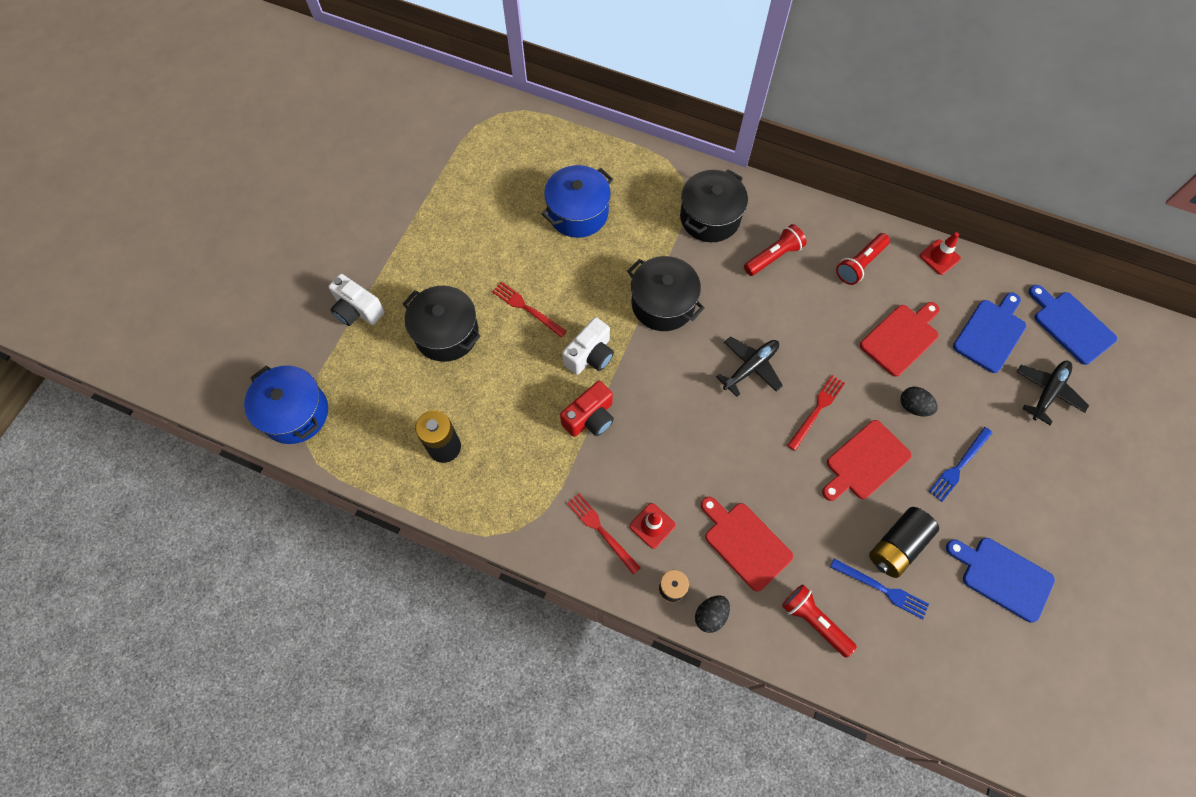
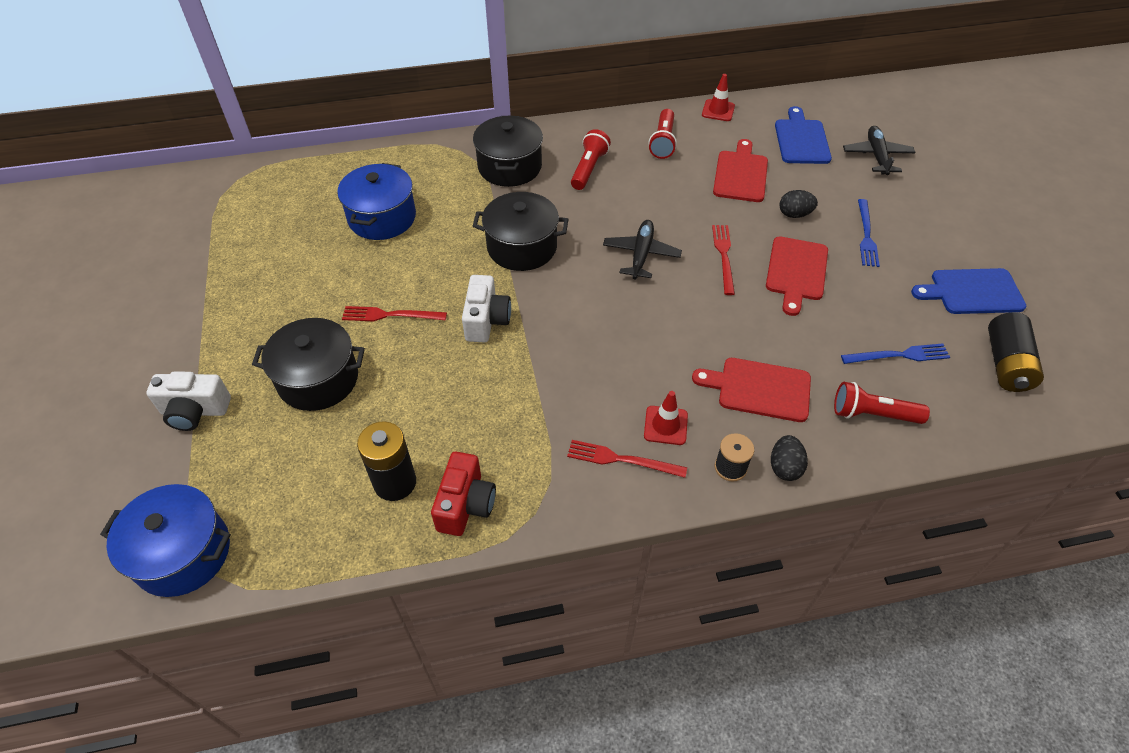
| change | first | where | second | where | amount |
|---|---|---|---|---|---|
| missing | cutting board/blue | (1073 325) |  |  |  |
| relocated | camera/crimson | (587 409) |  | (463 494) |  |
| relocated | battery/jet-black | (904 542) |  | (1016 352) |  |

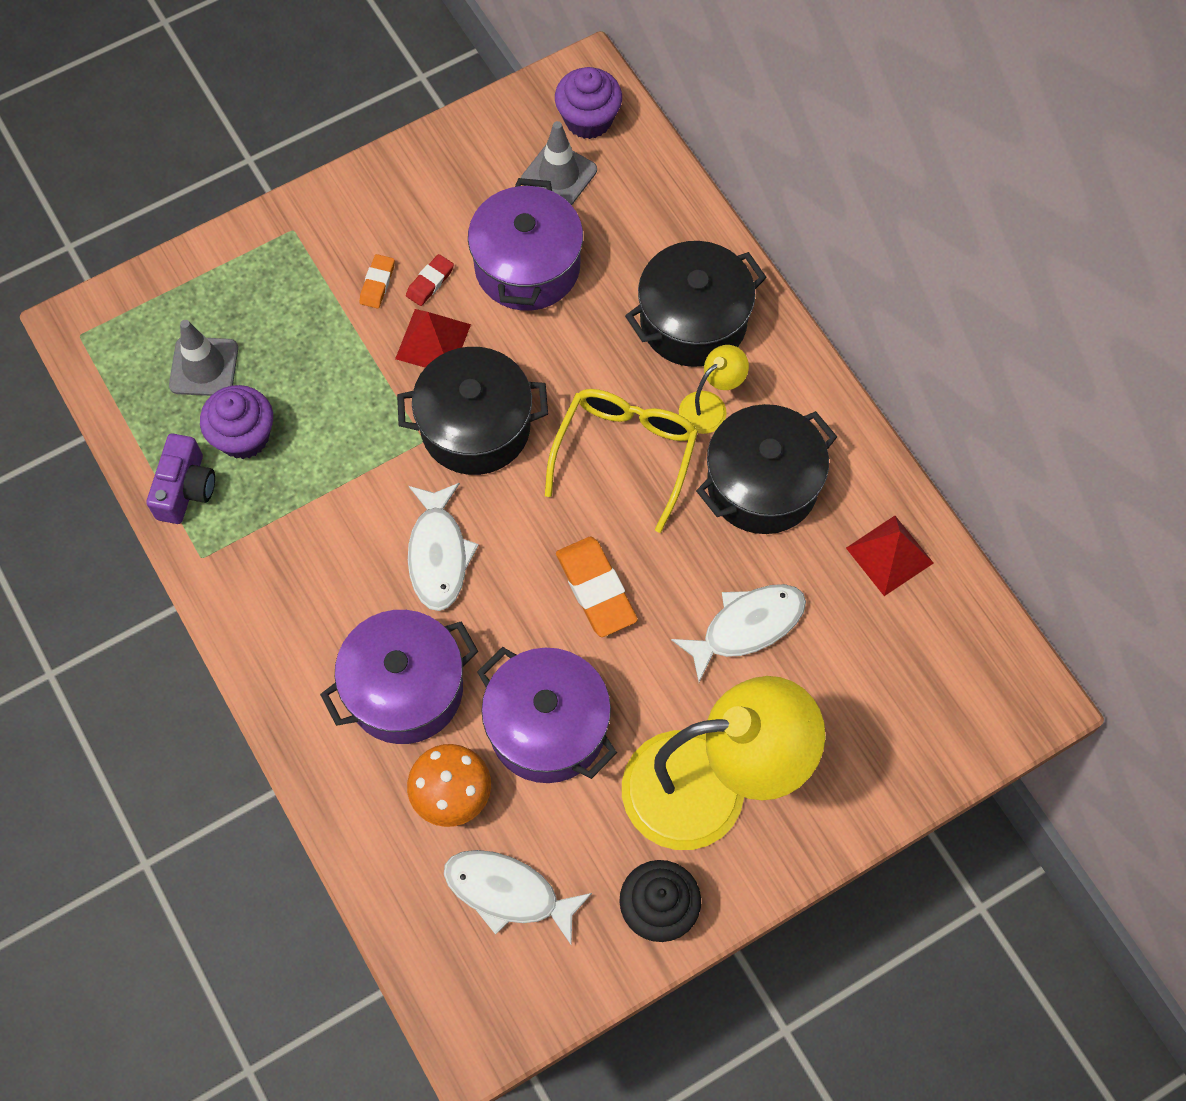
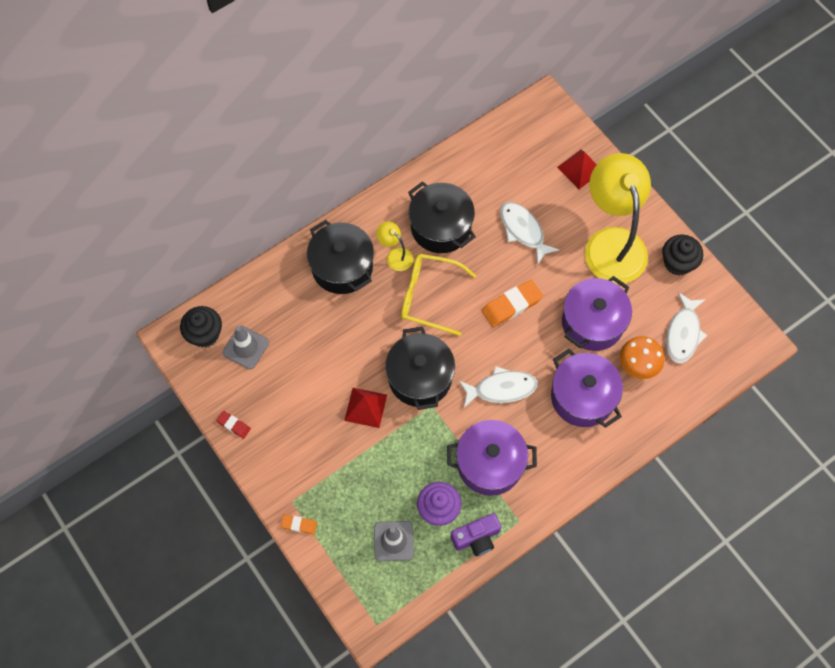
| change | first | where | second | where | amount |
|---|---|---|---|---|---|
| colour | fairy cake/royal purple | (588 103) | fairy cake/jet-black | (201 327) |  |
| relocated | cooking pot/royal purple | (525 244) |  | (492 458) |  |
| relocated | pencil eraser/orange | (377 281) |  | (299 524) |  |
| relocated | pencil eraser/crimson | (430 280) |  | (233 425) |  |
| spun | camera/royal purple | (180 478) |  | (476 534) | 150 degrees clockwise |
| relocated | pyramid/crimson | (889 556) |  | (577 169) |  |

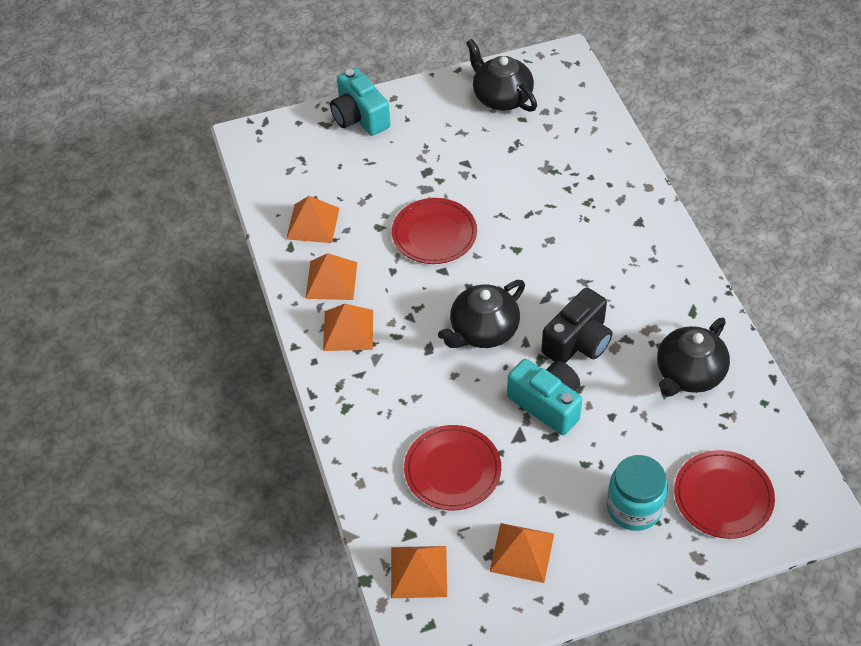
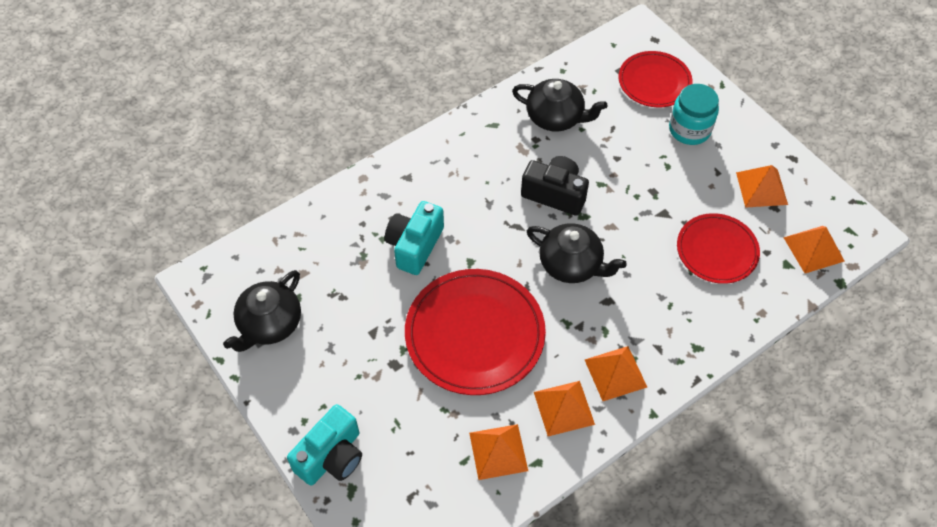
| change | first | where | second | where | amount |
|---|---|---|---|---|---|
| size | dinner plate/crimson | (434 231) |  | (475 332) | x1.62 |
| relocated | camera/turquoise | (544 397) |  | (414 238) |  |

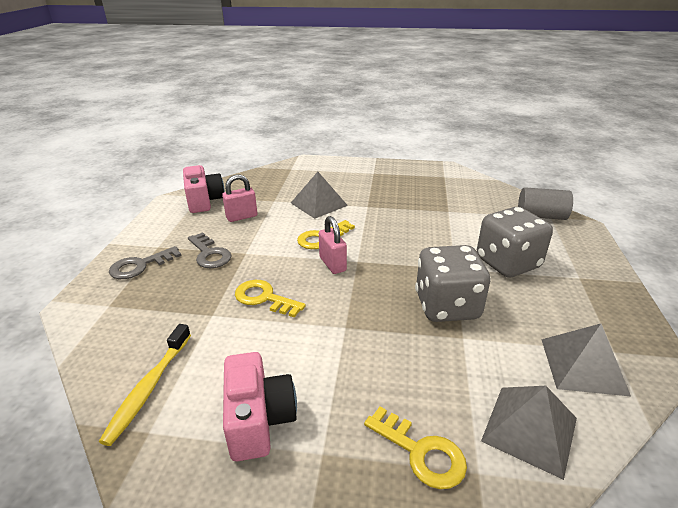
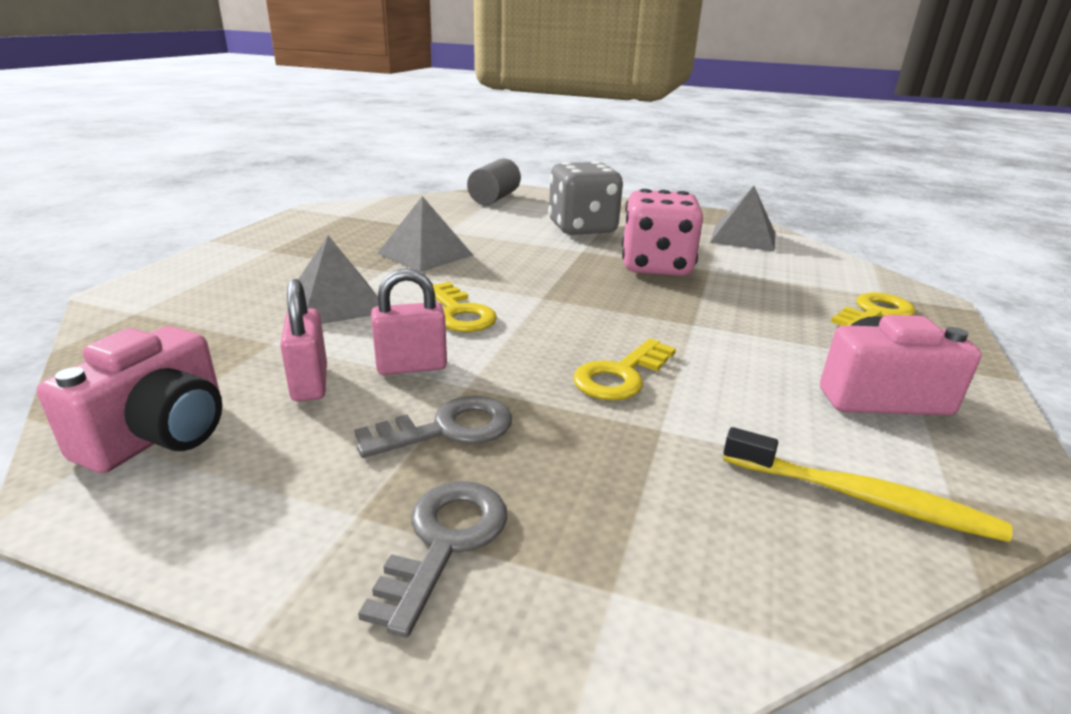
| change | first | where | second | where | amount |
|---|---|---|---|---|---|
| spun | camera/rosy | (204 189) |  | (129 399) | 120 degrees clockwise |
| relocated | padlock/rosy | (333 245) |  | (409 322) |  |
| colour | game die/grey | (453 283) | game die/rosy | (662 232) |  |
| spun | latchkey/grey | (145 262) |  | (432 559) | 135 degrees counterclockwise |
| relocated | pyramid/grey | (529 433) |  | (425 234) |  |

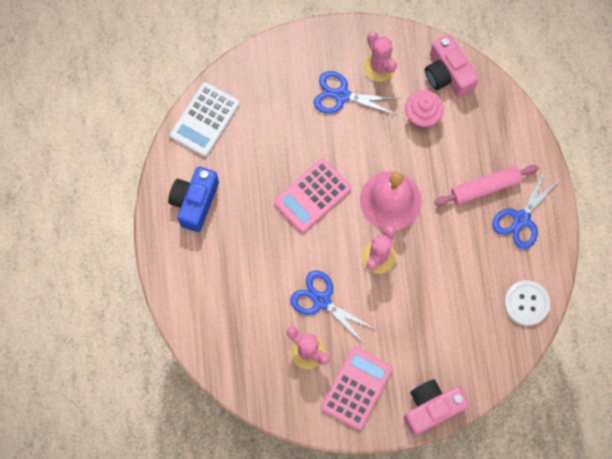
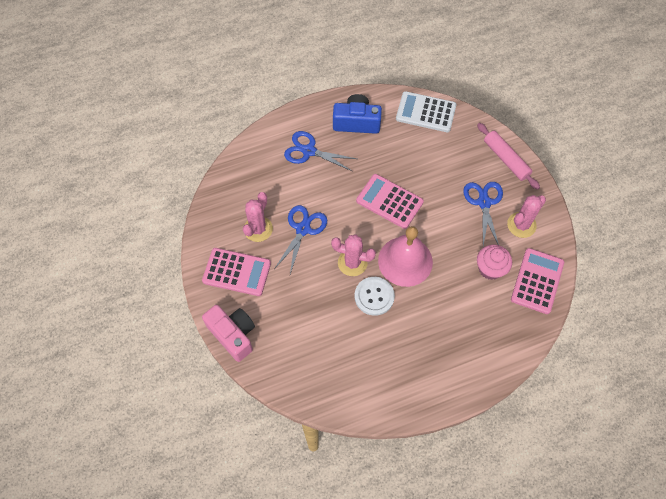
| change | first | where | second | where | amount |
|---|---|---|---|---|---|
| exchanged | camera/rosy | (452 66) | adding machine/rosy | (537 281) |  |
| relocated | rolling pin/rosy | (486 185) |  | (508 156) |  |
| relocated | shears/blue | (526 209) |  | (320 151) |  |
| relocated | shirt button/white | (527 303) |  | (374 296) |  |

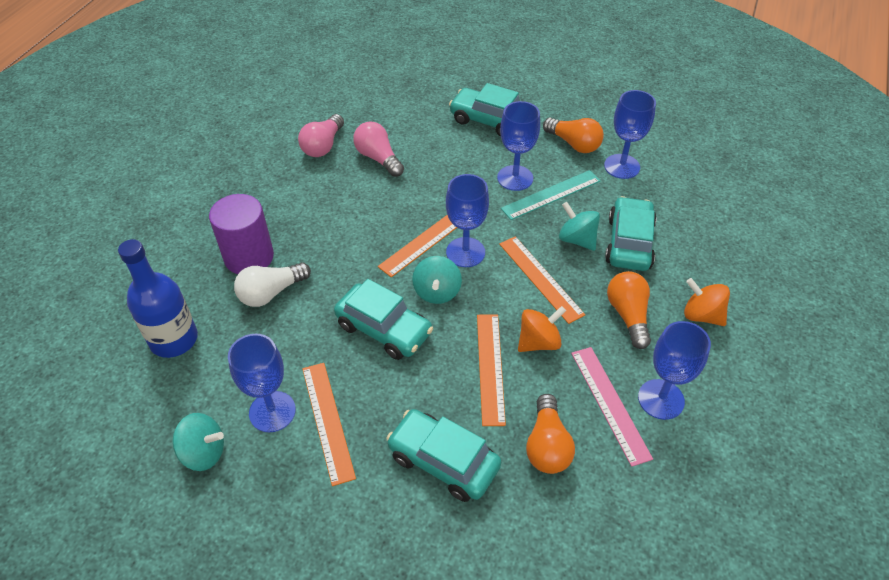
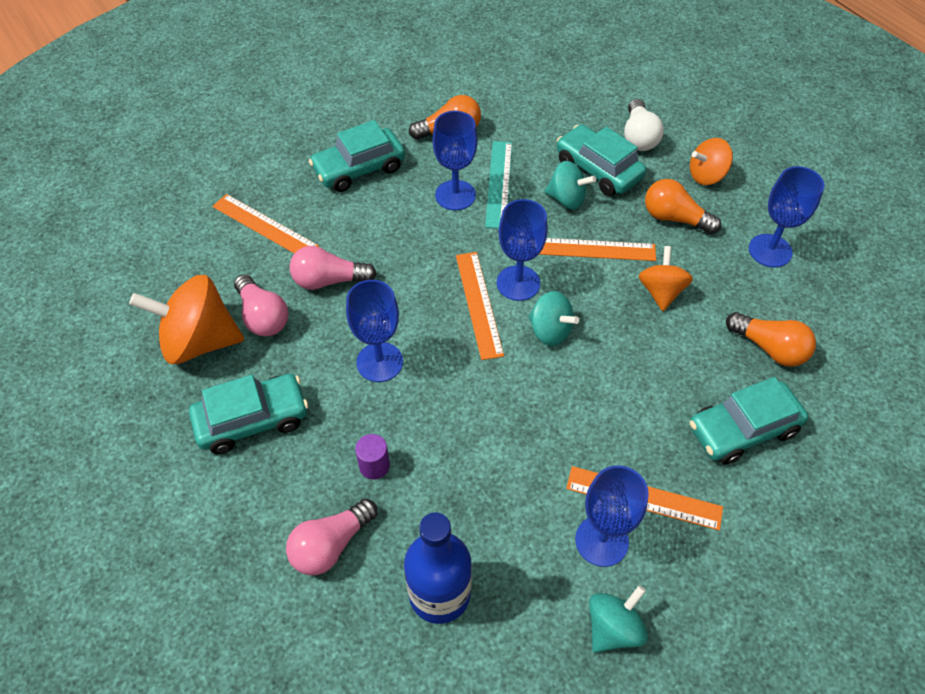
| change | first | where | second | where | amount |
|---|---|---|---|---|---|
| relocated | wine glass/blue | (630 134) |  | (374 331) |  |
| size | cylinder/royal purple | (241 234) |  | (372 456) | x0.48 |
| spun | toy top/turquoise | (579 226) |  | (570 185) | 150 degrees counterclockwise |
| relocated | light bulb/white | (272 284) |  | (644 125) |  |
| relocated | automobile/turquoise | (383 319) |  | (248 414) |  |
| relocated | straightedge/orange | (491 370) |  | (265 224) |  |
| missing | straightedge/rosy | (612 407) |  |  |  |
| appeared |  |  | toy top/orange | (186 319) |  |
| appeared |  |  | light bulb/rosy | (331 537) |  |

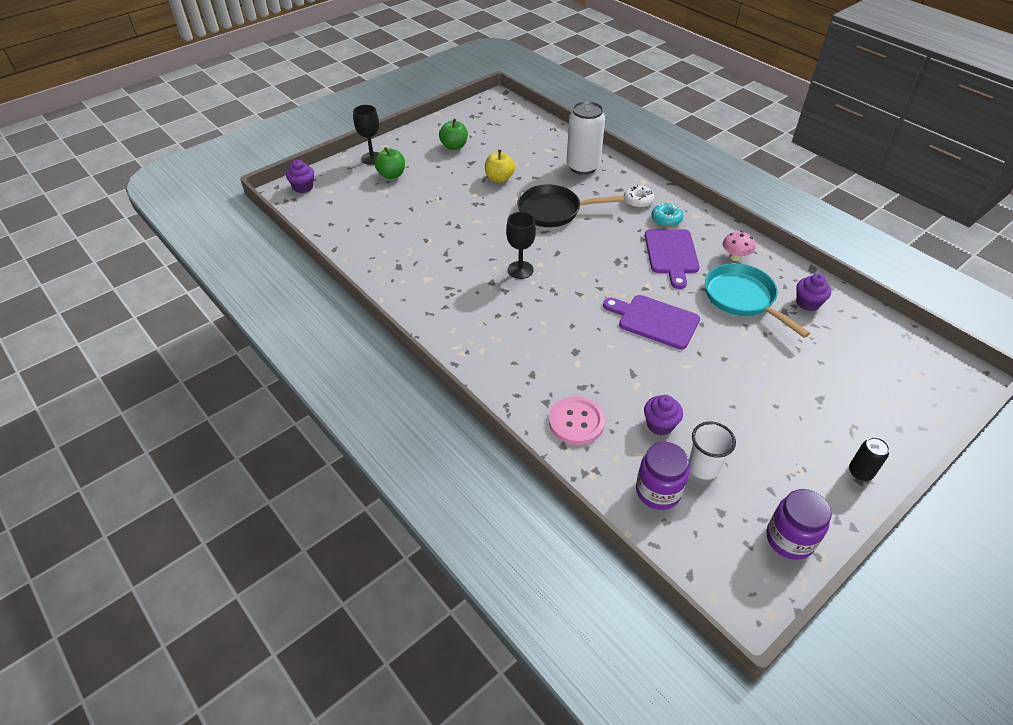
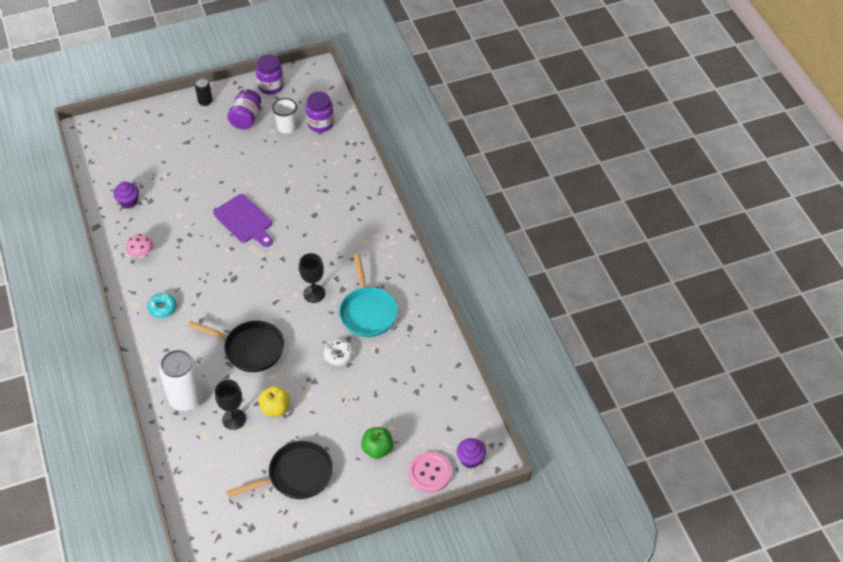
| change | first | where | second | where | amount |
|---|---|---|---|---|---|
| relocated | wine glass/jet-black | (366 135) |  | (230 405) |  |
| exchanged | toy apple/leaf-green | (453 134) | skillet/jet-black | (280 470) |  |
| relocated | doughnut/white | (639 196) |  | (338 352) |  |
| missing | cutting board/royal purple | (672 259) |  |  |  |
| relocated | skillet/turquoise | (757 300) |  | (368 295) |  |
| missing | fairy cake/royal purple | (663 415) |  |  |  |
| relocated | shirt button/rosy | (577 420) |  | (430 472) |  |
| appeared |  |  | preserve jar/royal purple | (244 109) |  |

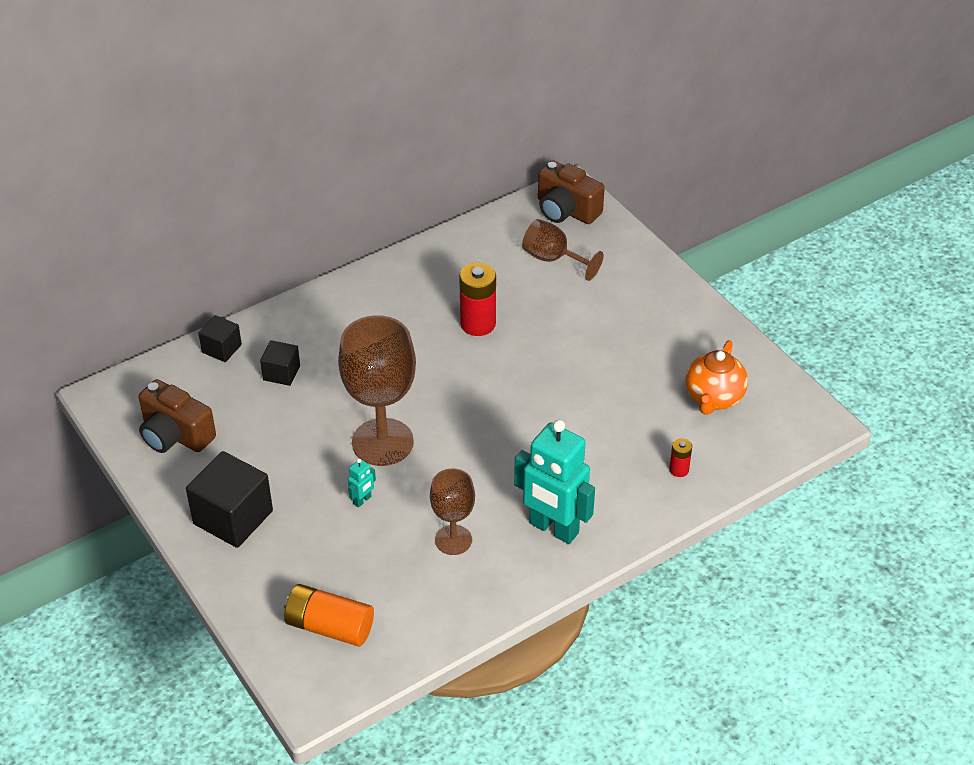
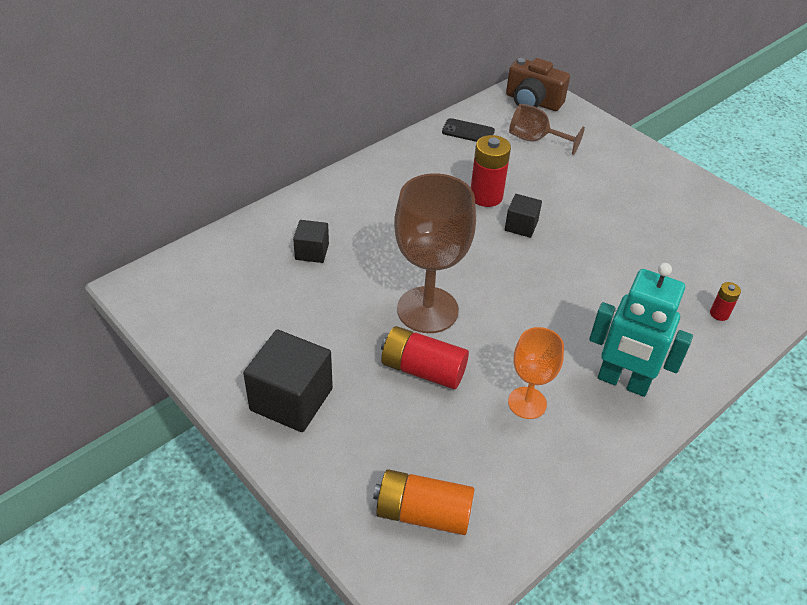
| change | first | where | second | where | amount |
|---|---|---|---|---|---|
| relocated | solid cube/jet-black | (220 338) |  | (523 216) |  |
| missing | teapot/orange | (716 377) |  |  |  |
| missing | camera/brown | (177 416) |  |  |  |
| exchanged | toy robot/turquoise | (362 483) | battery/crimson | (425 357) |  |
| colour | wine glass/brown | (452 511) | wine glass/orange | (536 373) |  |
| appeared |  |  | phone/jet-black | (468 130) |  |

